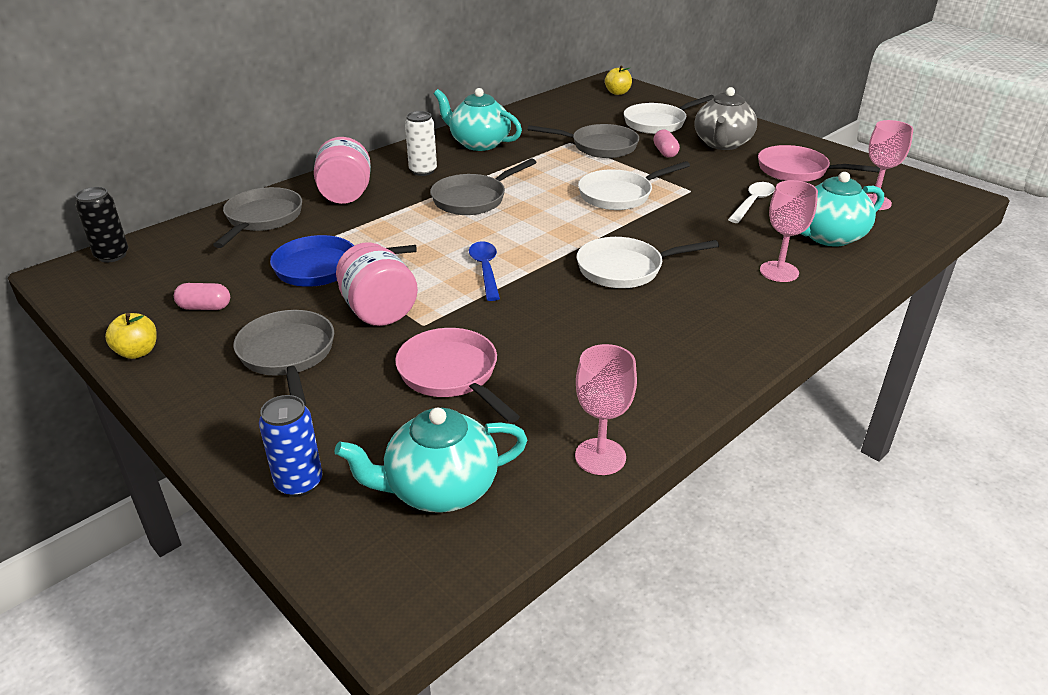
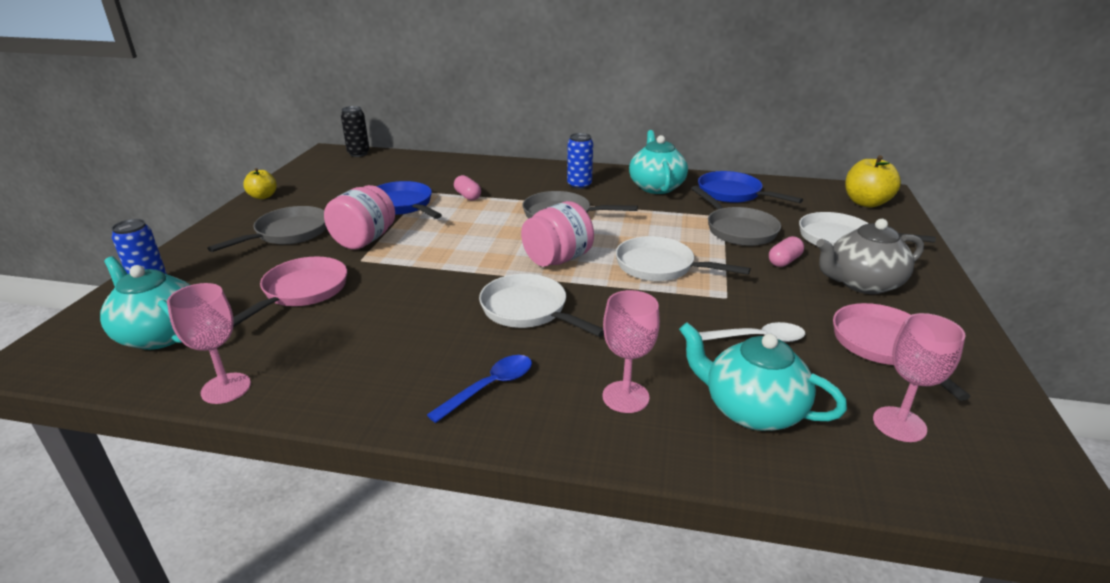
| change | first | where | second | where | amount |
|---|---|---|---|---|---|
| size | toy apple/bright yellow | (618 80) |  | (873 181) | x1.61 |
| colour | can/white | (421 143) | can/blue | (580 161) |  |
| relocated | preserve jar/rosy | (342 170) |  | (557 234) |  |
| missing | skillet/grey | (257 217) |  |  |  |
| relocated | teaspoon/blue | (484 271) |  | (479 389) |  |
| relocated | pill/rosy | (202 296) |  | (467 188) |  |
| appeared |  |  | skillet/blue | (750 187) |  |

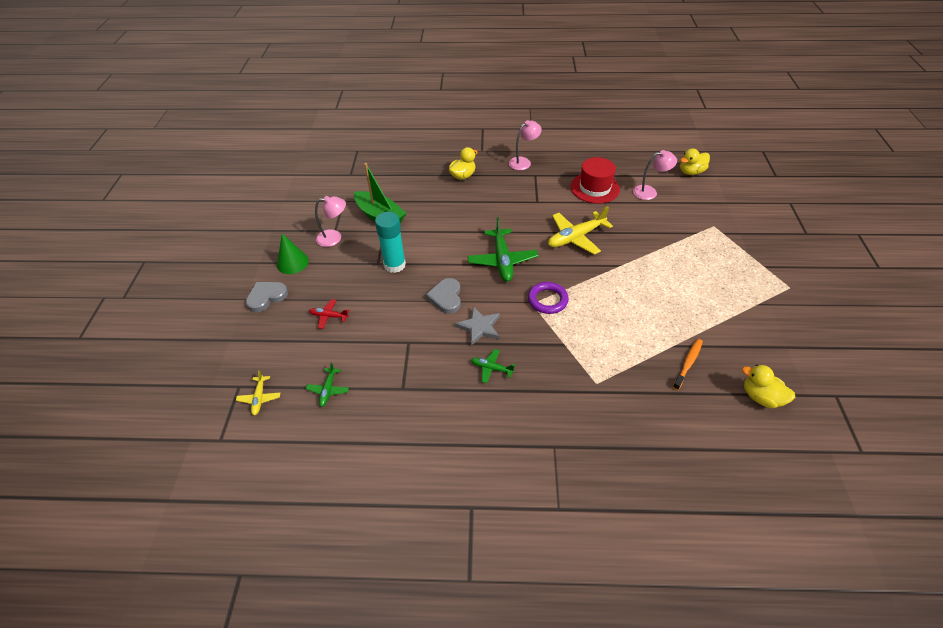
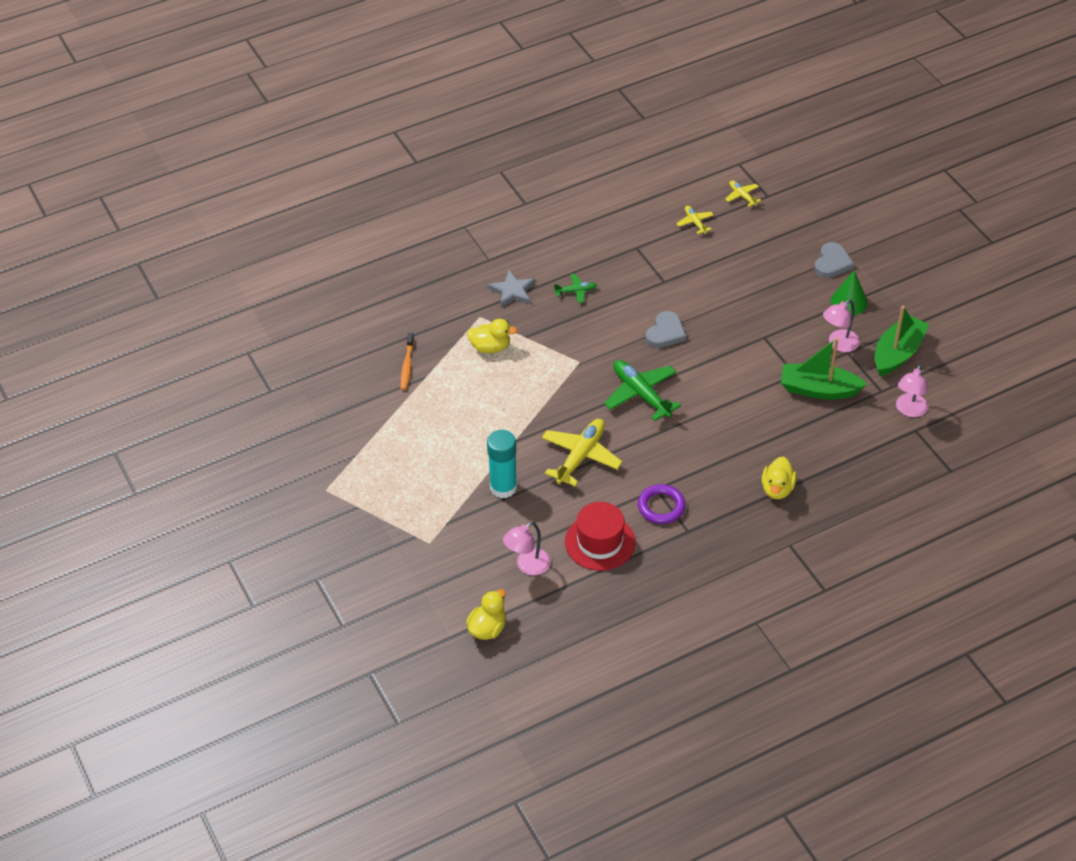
| change | first | where | second | where | amount |
|---|---|---|---|---|---|
| relocated | reading lamp/rosy | (525 145) |  | (912 390) |  |
| relocated | stick of glue/turquoise | (390 242) |  | (502 464) |  |
| spun | heart shape/grey | (443 296) |  | (665 329) | 60 degrees clockwise |
| relocated | ring/royal purple | (548 298) |  | (662 504) |  |
| missing | aeroplane/crimson | (329 314) |  |  |  |
| relocated | five-pointed star/grey | (477 325) |  | (511 288) |  |
| colour | aeroplane/leaf-green | (327 384) | aeroplane/bright yellow | (695 220) |  |
| relocated | toy duck/bright yellow | (768 386) |  | (492 336) |  |
| appeared |  |  | toy boat/leaf-green | (902 341) |  |

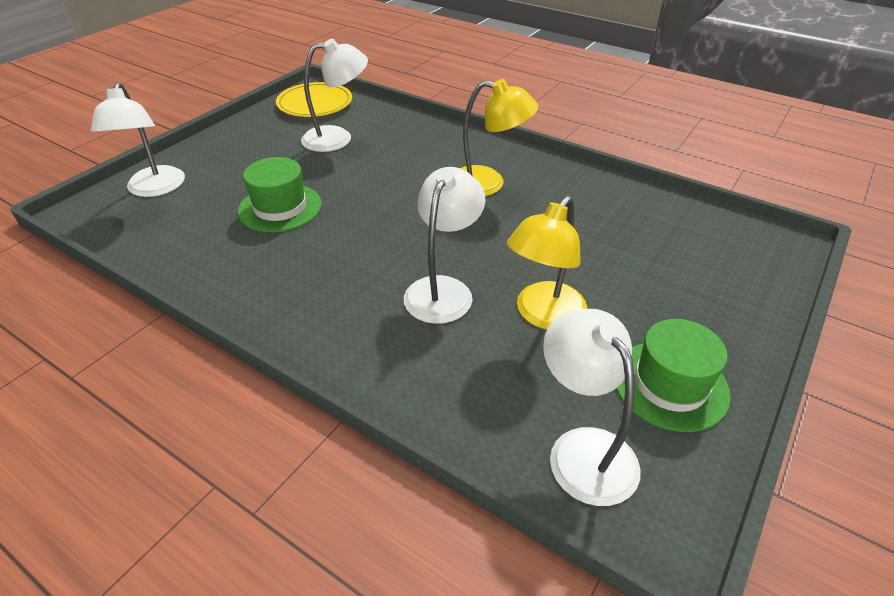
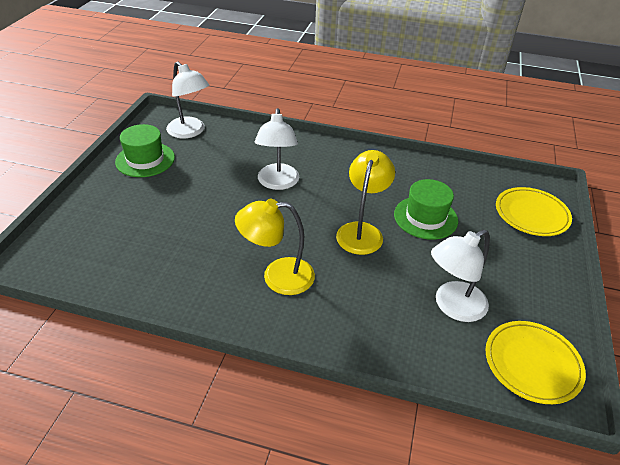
| change | first | where | second | where | amount |
|---|---|---|---|---|---|
| exchanged | reading lamp/white | (138 139) | dinner plate/bright yellow | (534 211) |  |
| relocated | reading lamp/bright yellow | (547 263) |  | (365 202) |  |

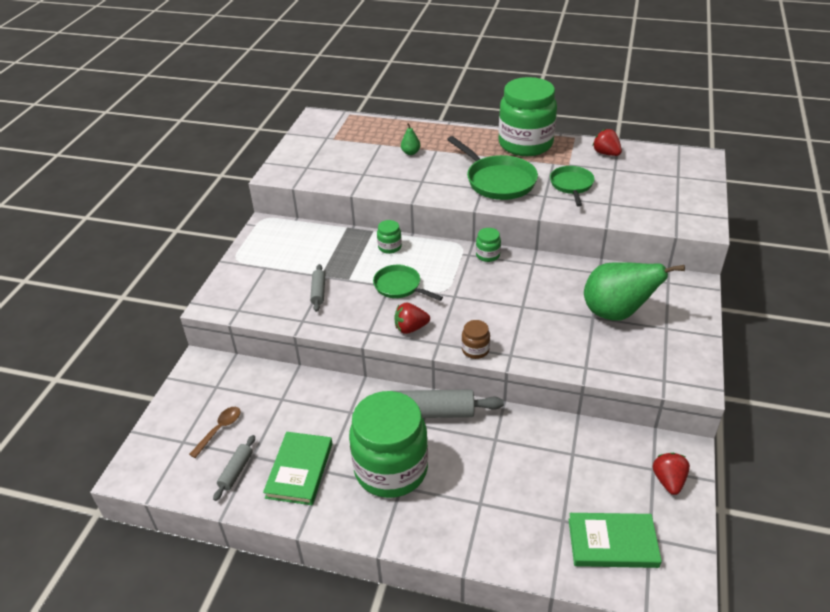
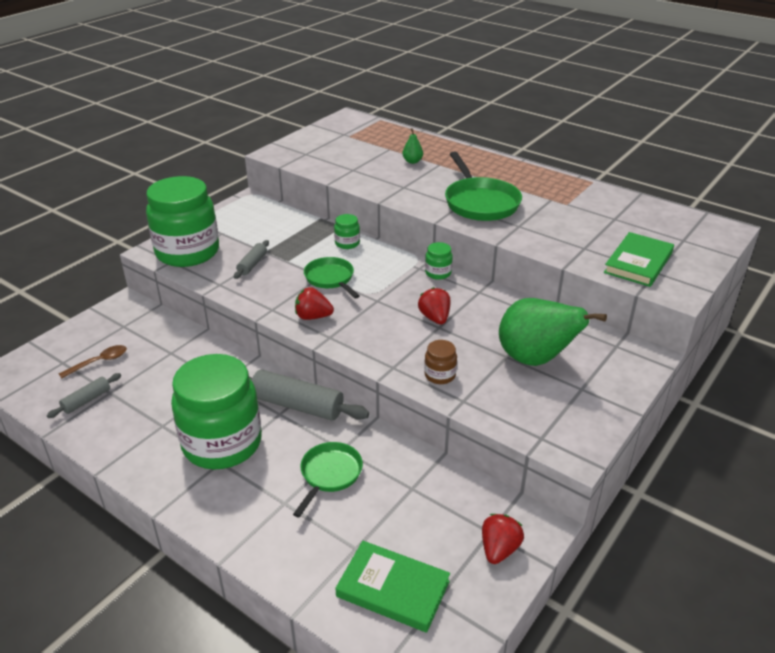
| change | first | where | second | where | amount |
|---|---|---|---|---|---|
| relocated | preserve jar/leaf-green | (527 116) |  | (182 221) |  |
| relocated | strawberry/crimson | (607 142) |  | (434 305) |  |
| relocated | skillet/leaf-green | (572 186) |  | (328 479) |  |
| relocated | preserve jar/brown | (476 339) |  | (440 362) |  |
| relocated | book/leaf-green | (297 468) |  | (639 259) |  |

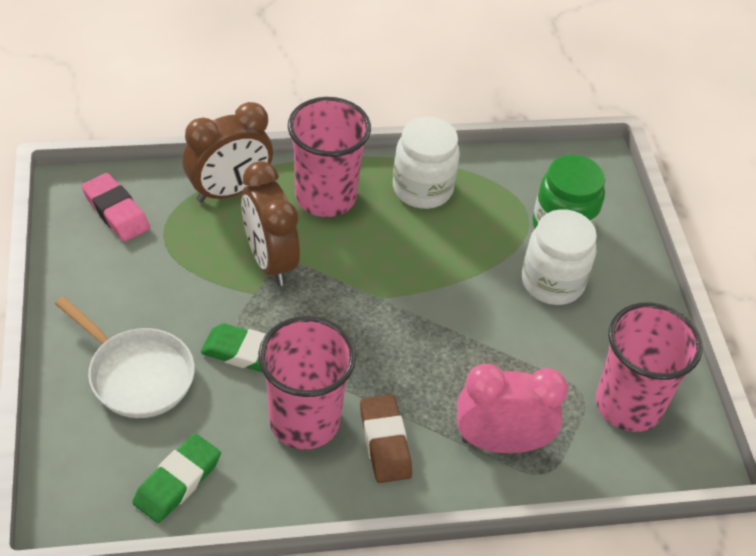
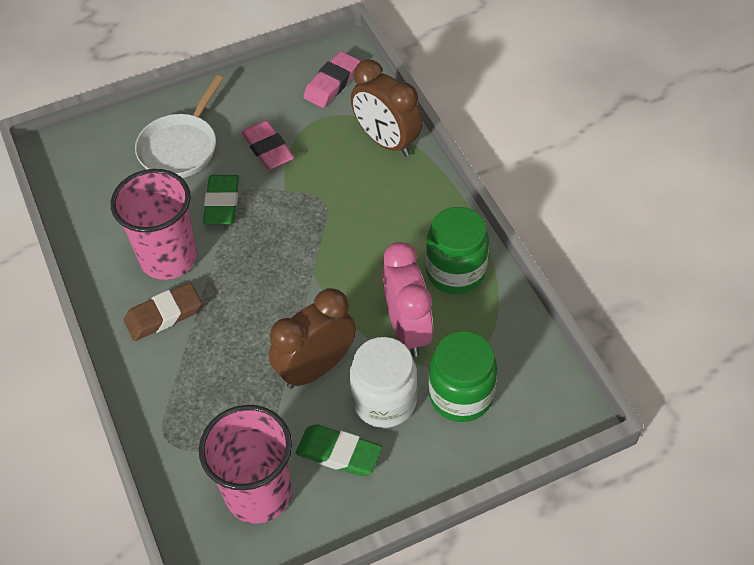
| change | first | where | second | where | amount |
|---|---|---|---|---|---|
| missing | cup/rosy | (329 157) |  |  |  |
| colour | preserve jar/white | (426 163) | preserve jar/leaf-green | (457 250) |  |
| relocated | bedside clock/brown | (270 223) |  | (312 338) |  |
| relocated | bedside clock/rosy | (512 408) |  | (407 299) |  |
| relocated | pencil eraser/leaf-green | (176 478) |  | (339 450) |  |
| appeared |  |  | pencil eraser/rosy | (267 145) |  |

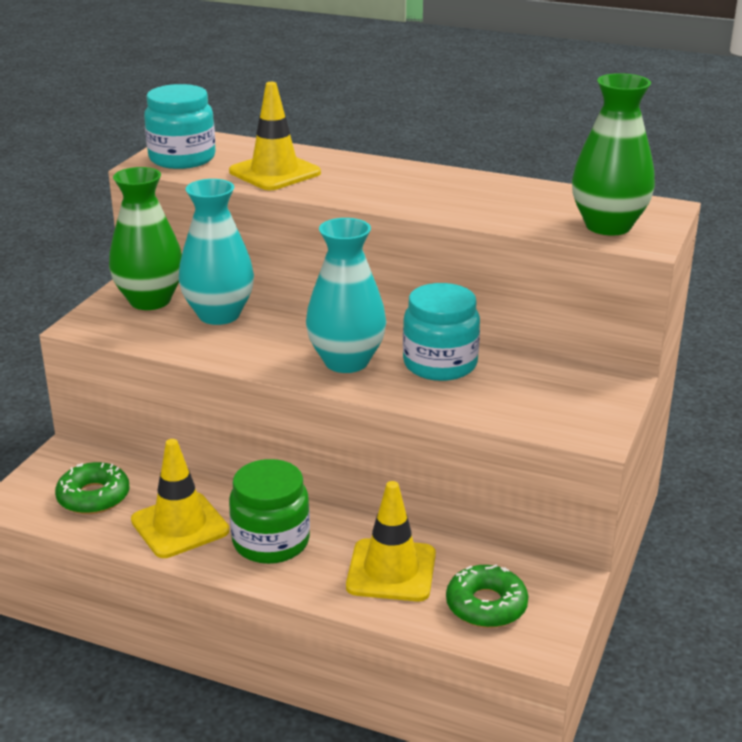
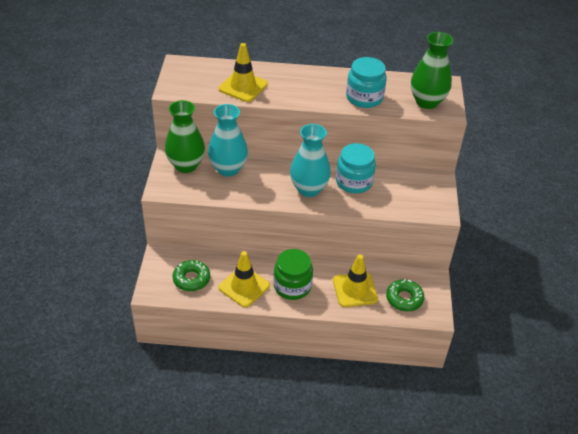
| change | first | where | second | where | amount |
|---|---|---|---|---|---|
| relocated | preserve jar/turquoise | (180 126) |  | (366 82) |  |

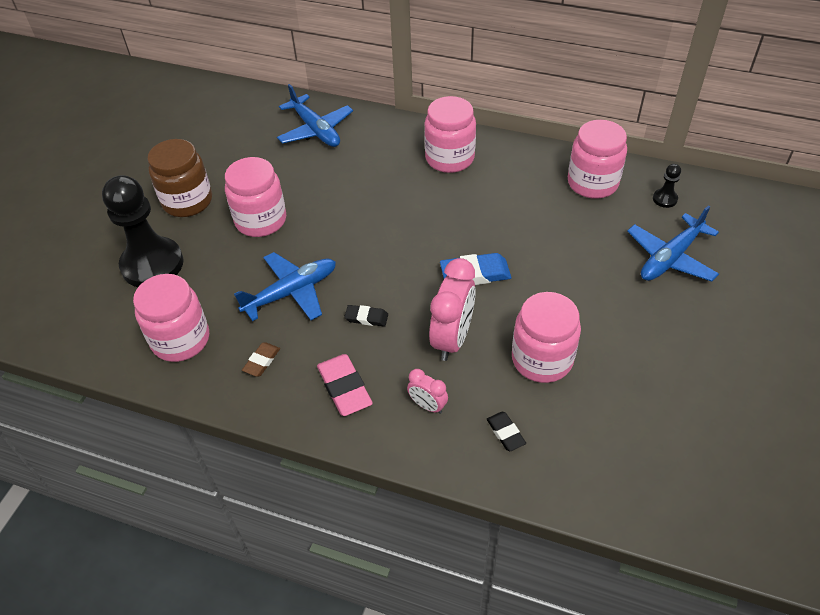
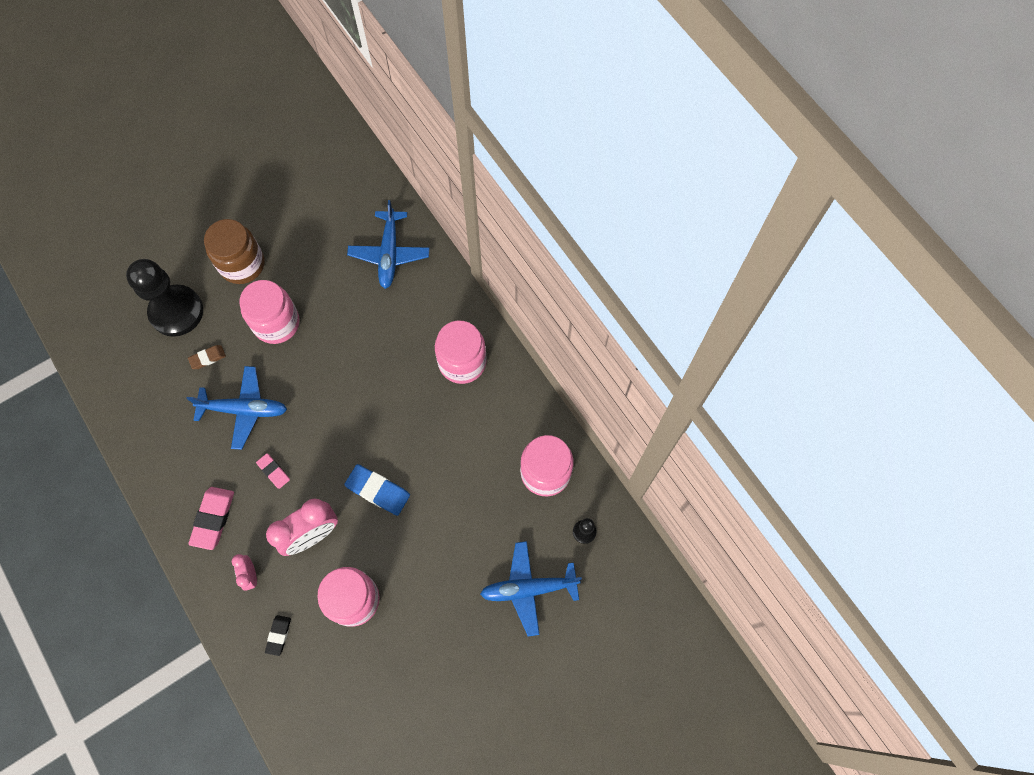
| change | first | where | second | where | amount |
|---|---|---|---|---|---|
| missing | preserve jar/rosy | (171 318) |  |  |  |
| colour | pencil eraser/jet-black | (366 316) | pencil eraser/rosy | (273 471) |  |
| relocated | pencil eraser/brown | (261 359) |  | (207 357) |  |

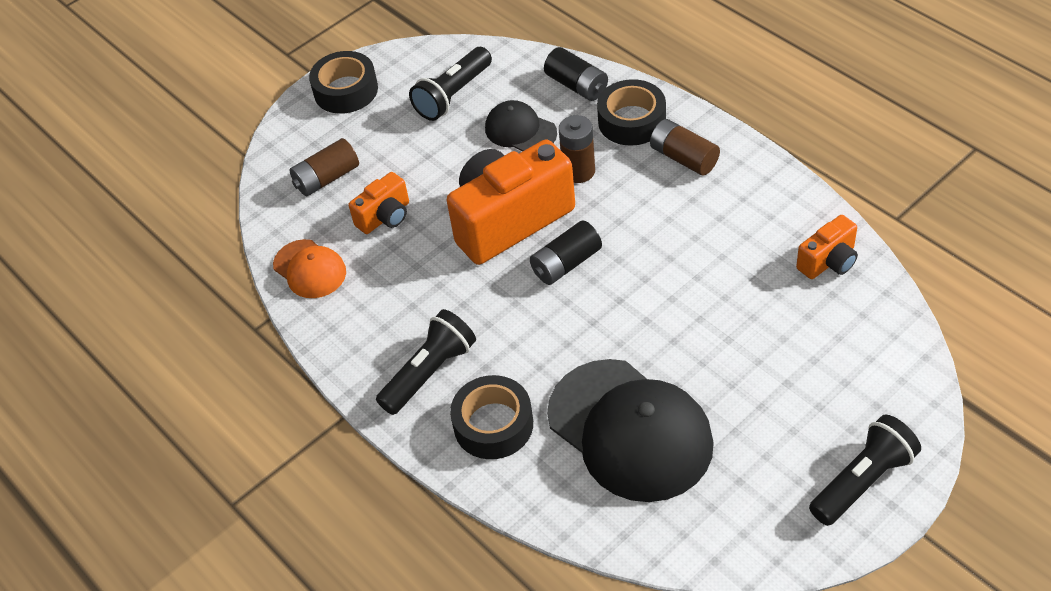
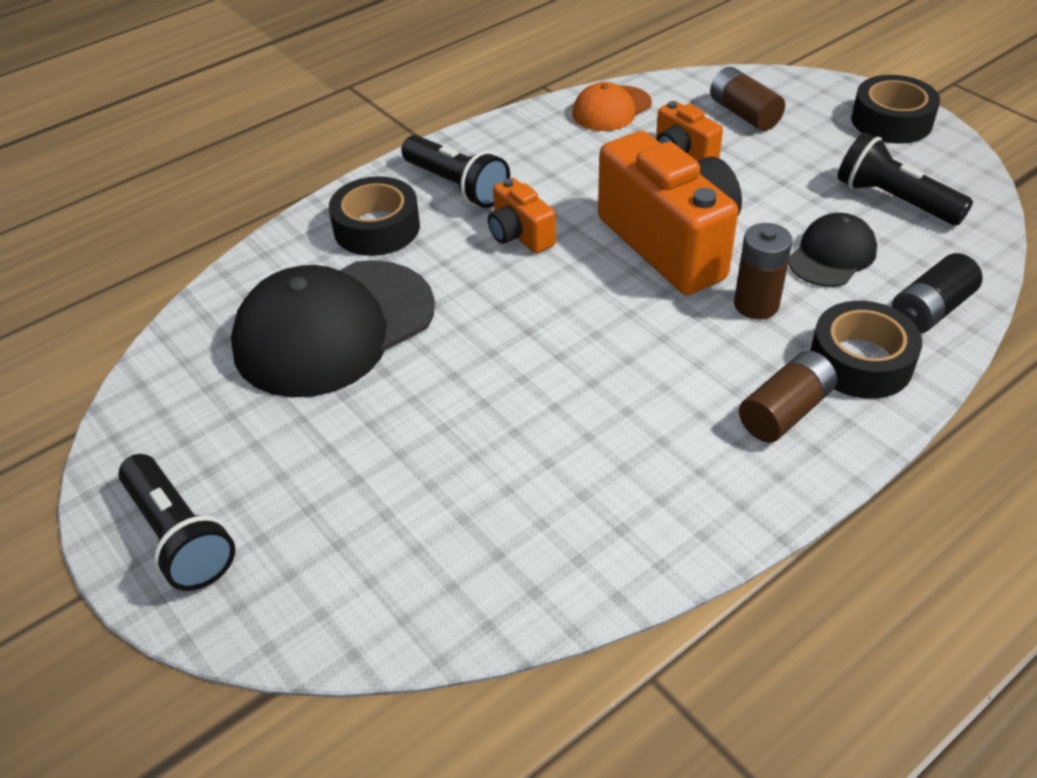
| change | first | where | second | where | amount |
|---|---|---|---|---|---|
| relocated | camera/orange | (827 247) |  | (522 215) |  |
| missing | battery/jet-black | (566 253) |  |  |  |

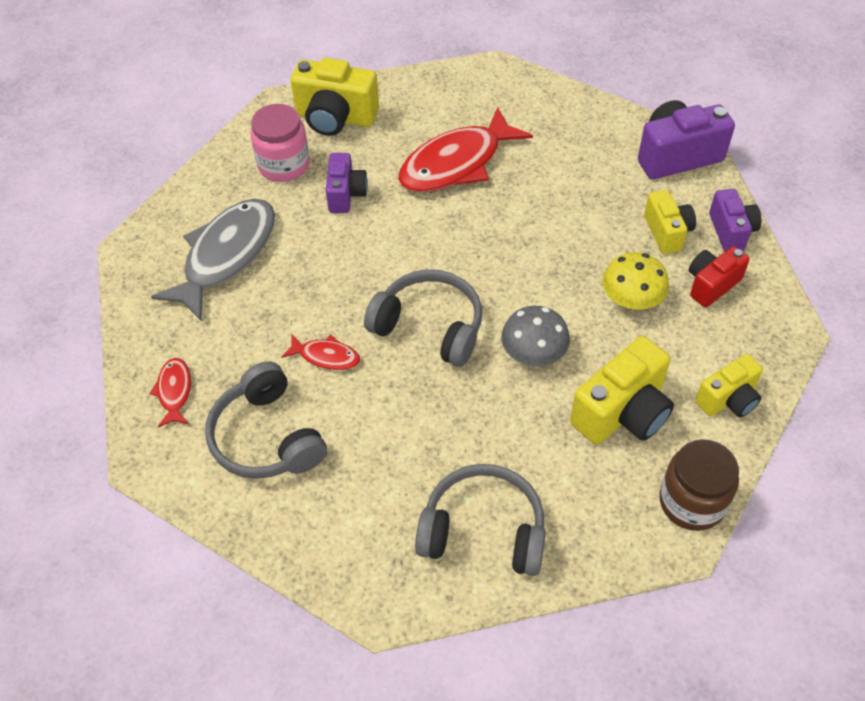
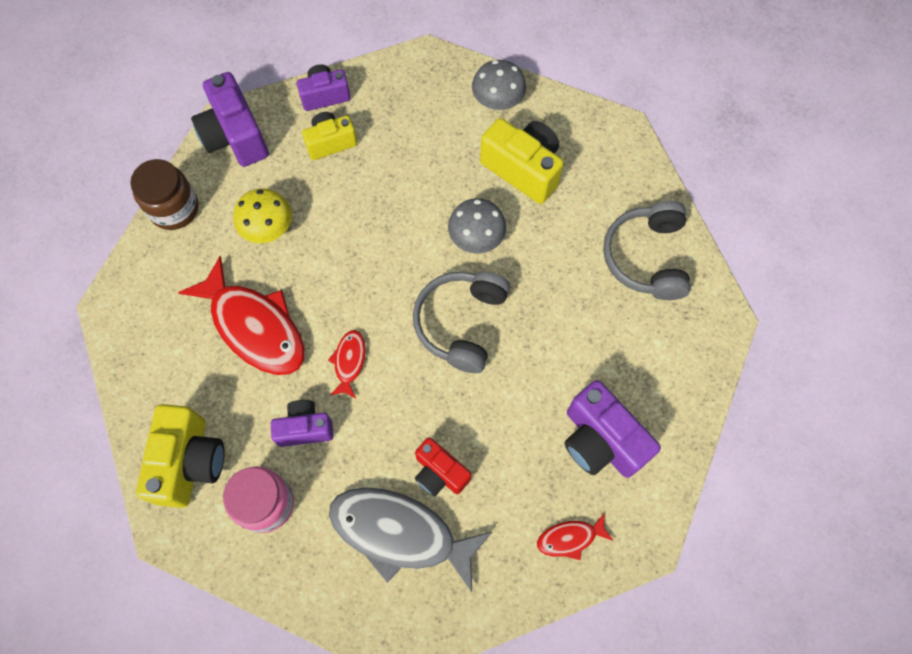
| change | first | where | second | where | amount |
|---|---|---|---|---|---|
| relocated | camera/crimson | (719 276) |  | (443 466) |  |
| relocated | fungus/bright yellow | (635 280) |  | (263 215) |  |
| relocated | fish figure/crimson | (320 352) |  | (347 364) |  |
| exchanged | camera/bright yellow | (729 385) | fungus/grey | (499 85) |  |
| exchanged | headset/grey | (266 420) | camera/royal purple | (612 429) |  |
| relocated | preserve jar/brown | (699 485) |  | (164 194) |  |

